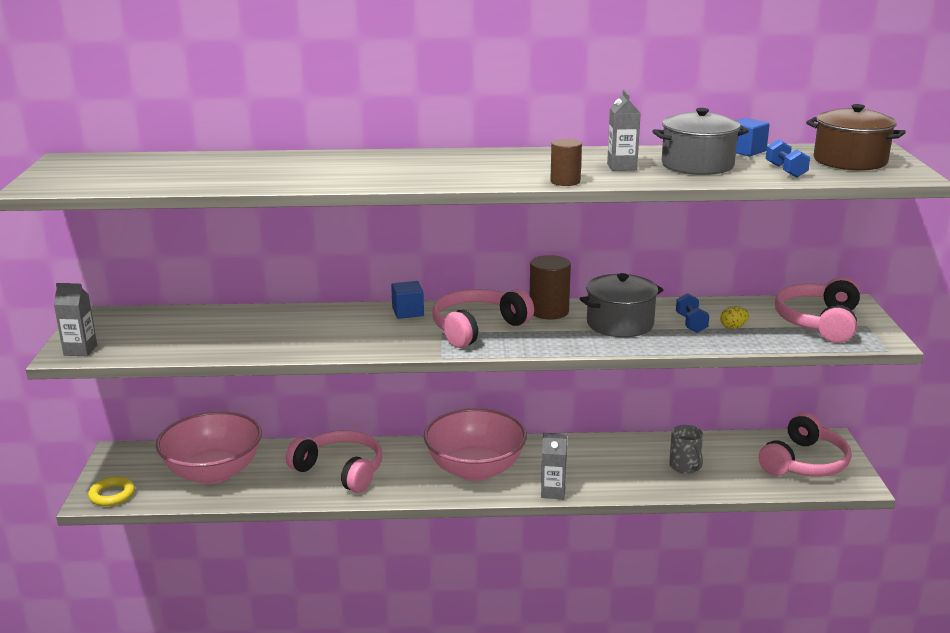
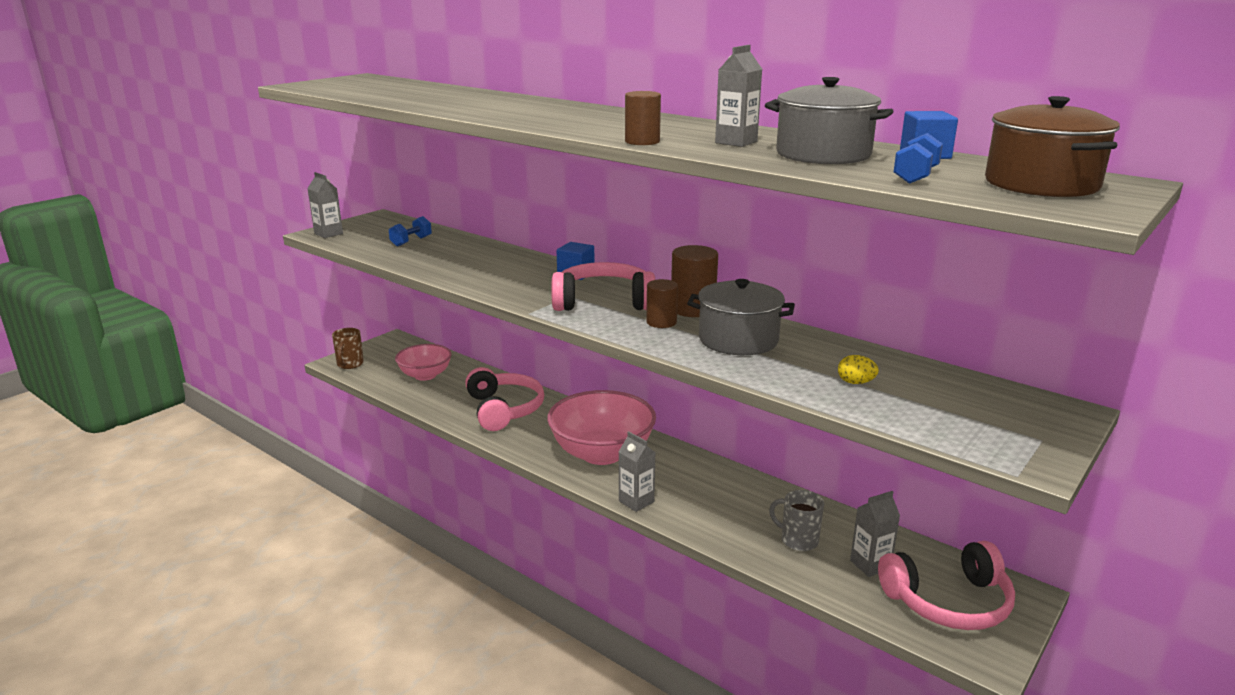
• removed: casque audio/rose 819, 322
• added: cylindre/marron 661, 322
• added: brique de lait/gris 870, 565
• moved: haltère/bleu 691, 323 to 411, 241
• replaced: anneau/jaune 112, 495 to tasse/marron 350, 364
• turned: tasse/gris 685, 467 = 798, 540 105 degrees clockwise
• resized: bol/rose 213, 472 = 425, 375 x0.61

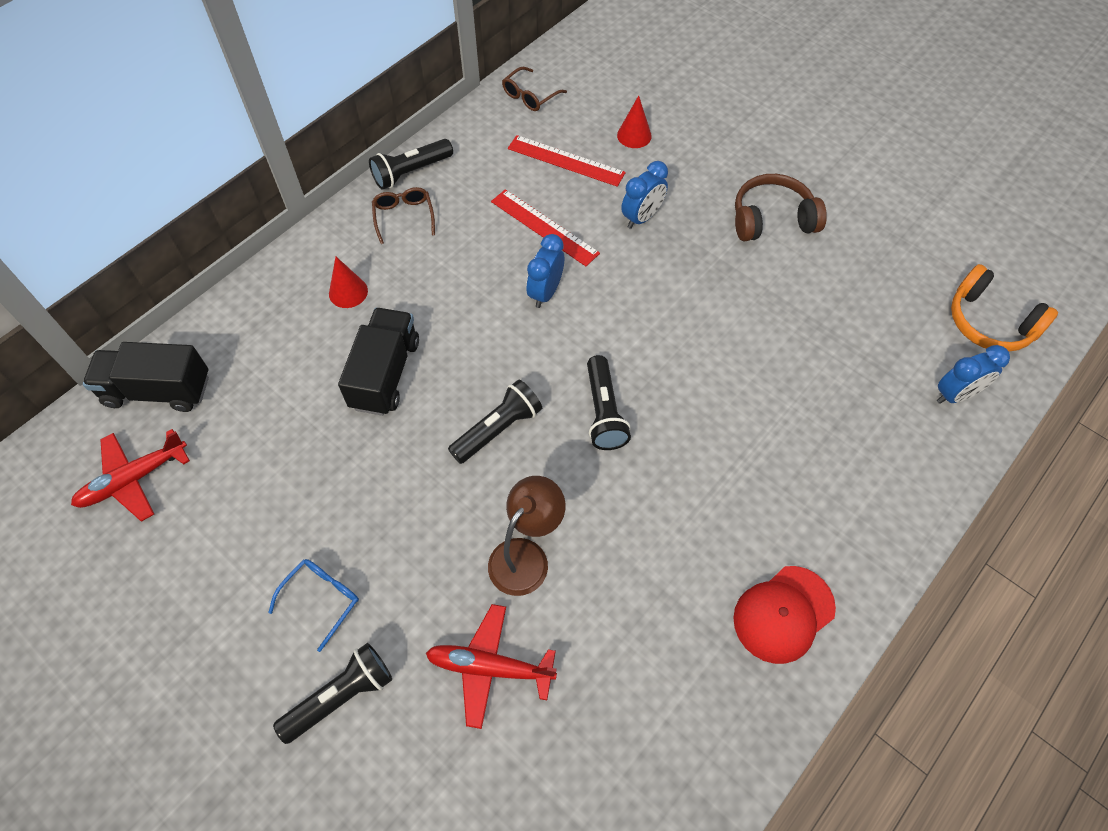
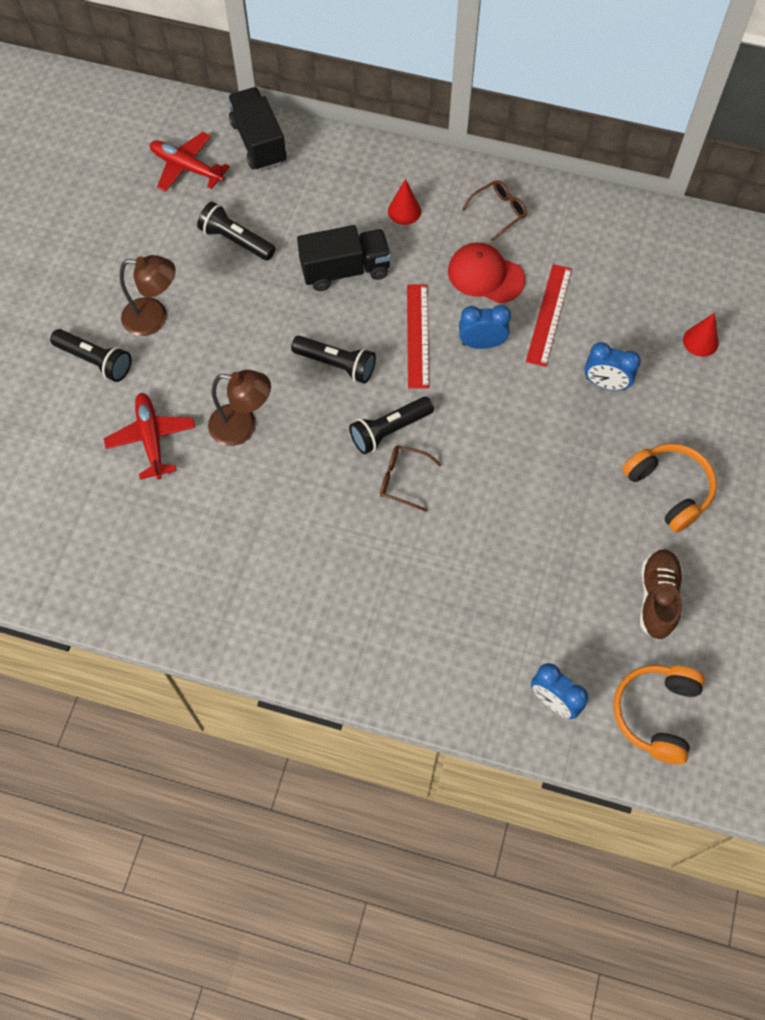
• added: chaussure/marron 657, 598
• moved: lampe de poche/noir 411, 172 to 236, 240
• moved: lunettes/marron 530, 96 to 403, 480
• moved: règle/rouge 566, 161 to 417, 335
• moved: casquette/rouge 783, 614 to 485, 275
• replaced: lunettes/bleu 322, 599 to lampe/marron 154, 318
• recoloured: casque audio/marron 772, 219 to casque audio/orange 669, 489

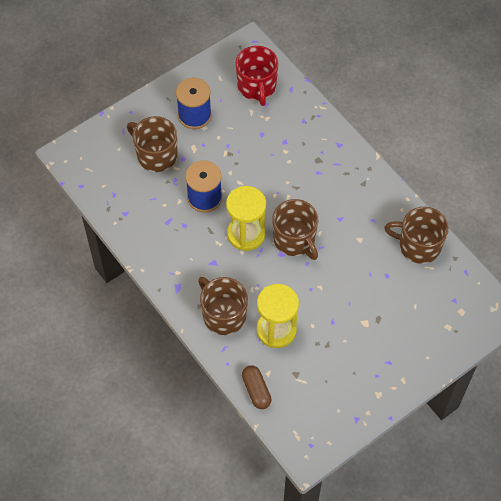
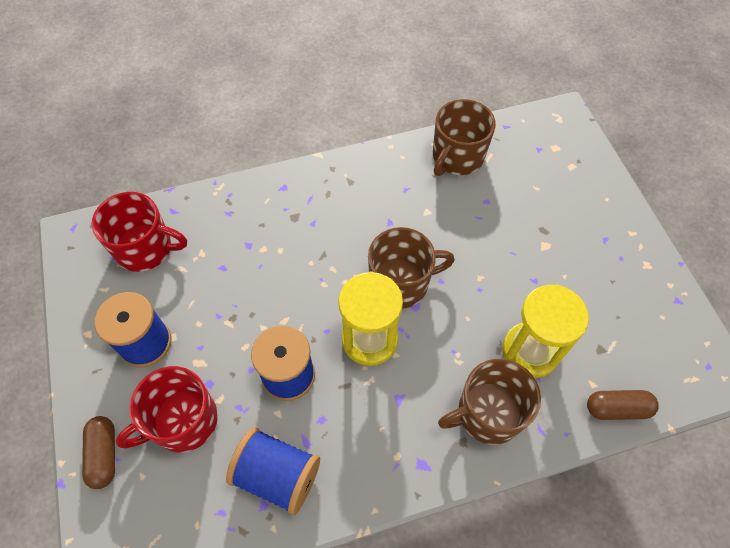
• added: gélule/marron 104, 454
• added: bobine/bleu 277, 475
• recoloured: tasse/marron 156, 155 to tasse/rouge 183, 421

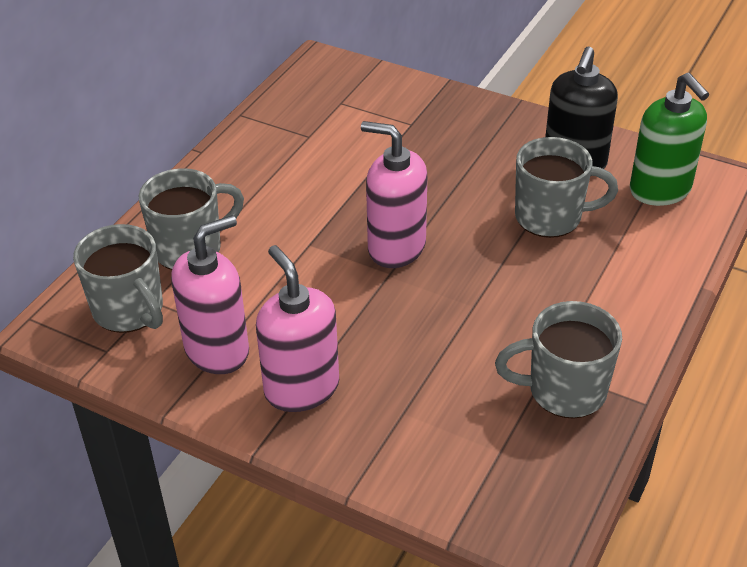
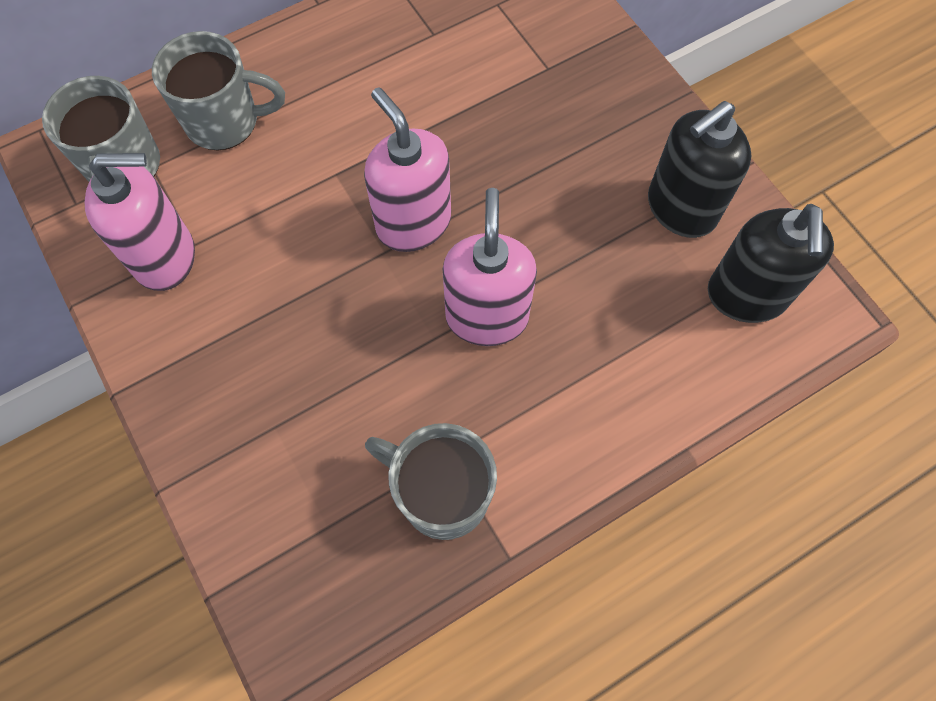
• removed: tasse/gris 550, 217
• moved: distributeur de savon/rose 301, 388 to 487, 317
• recoloured: distributeur de savon/vert 660, 190 to distributeur de savon/noir 746, 296

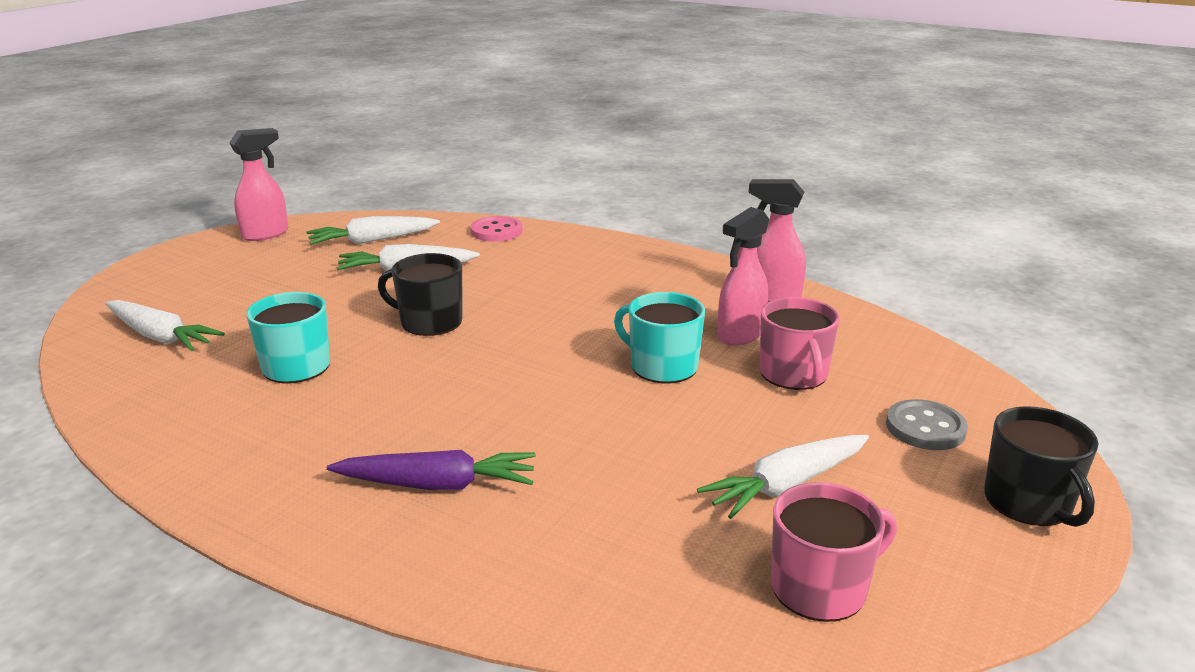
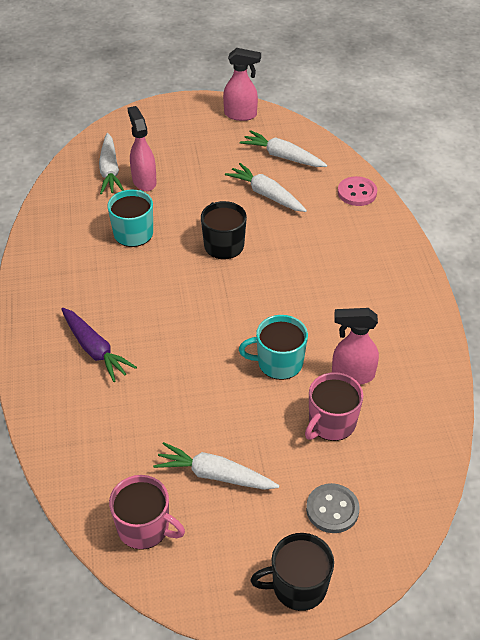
• moved: vaporisateur/rose 772, 296 to 144, 181
• turned: tasse/turquoise 662, 366 = 278, 363 90 degrees counterclockwise
• turned: tasse/noir 1029, 502 = 298, 586 45 degrees clockwise

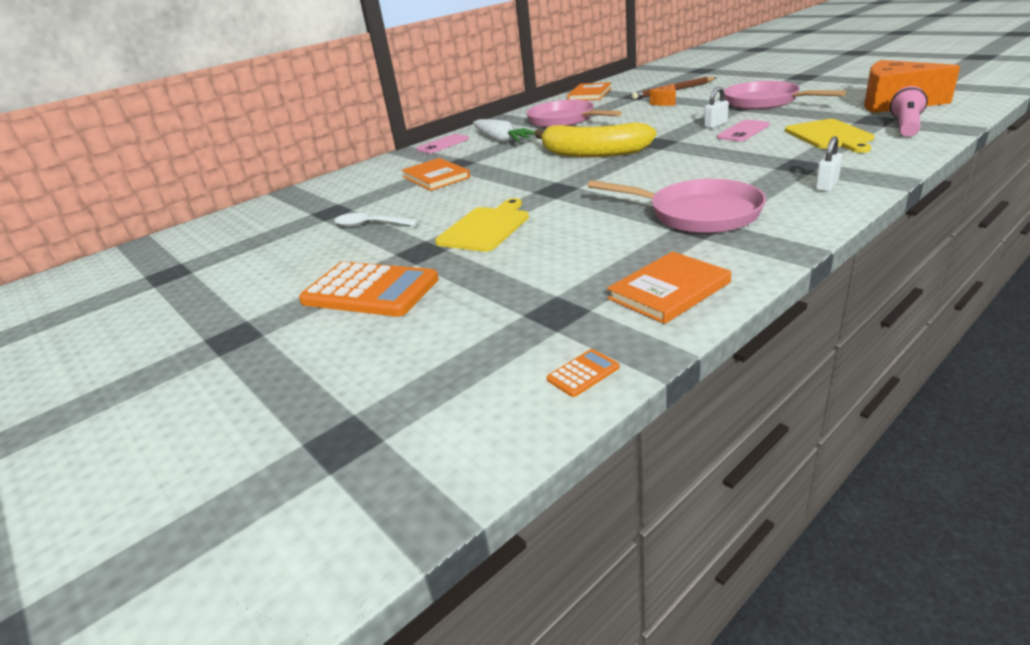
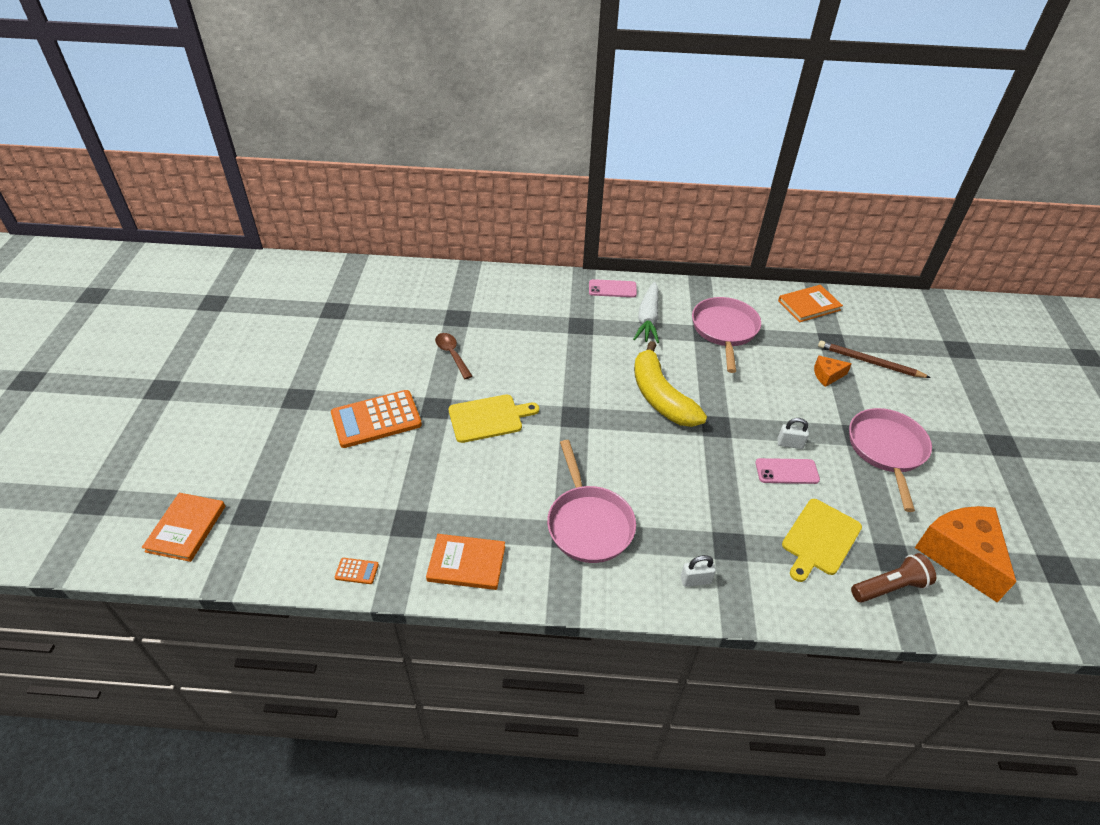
• moved: livre/orange 436, 177 to 186, 528
• recoloured: cuillère/blanc 370, 225 to cuillère/marron 452, 354
• recoloured: lampe de poche/rose 905, 126 to lampe de poche/marron 889, 587
• turned: calculatrice/orange 370, 291 = 376, 419 90 degrees clockwise

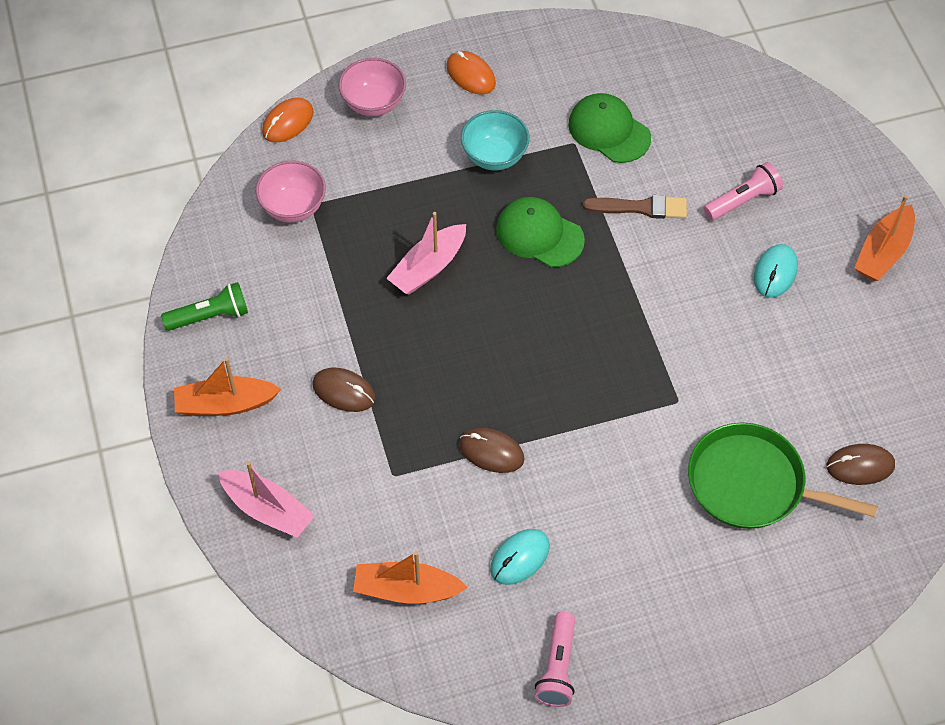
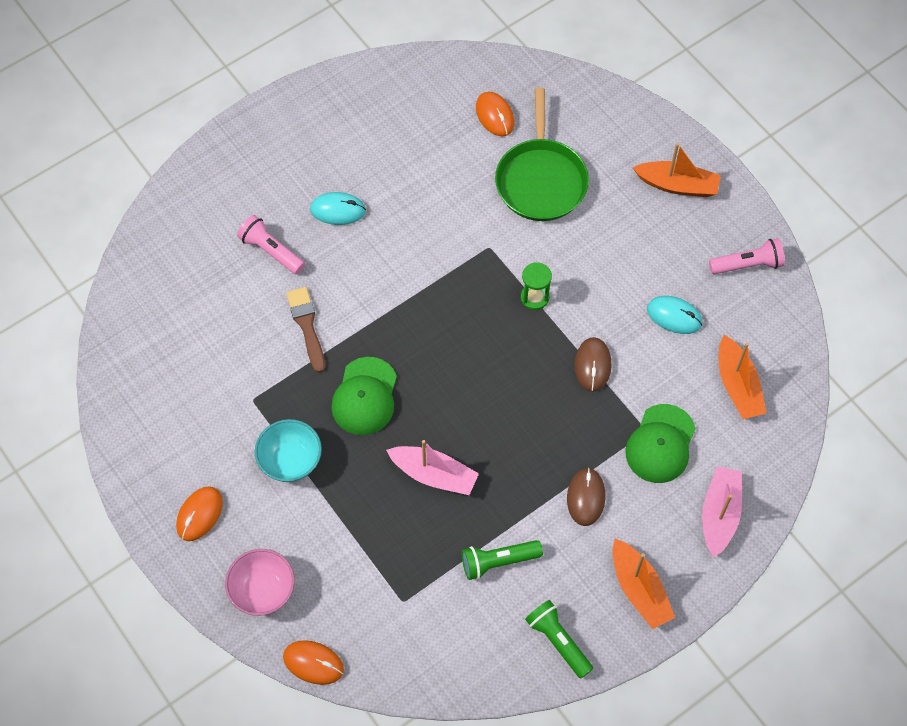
• removed: bol/rose 293, 207
• added: lampe de poche/vert 498, 562
• added: sablier/vert 534, 297
• moved: casquette/vert 609, 131 to 660, 444
• moved: bateau/orange 883, 252 to 677, 185
• recoloured: souris/marron 860, 466 to souris/orange 495, 115

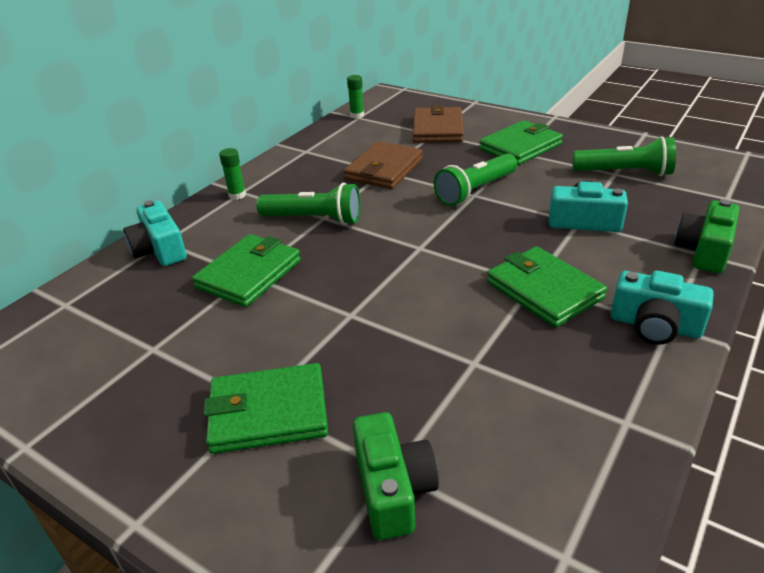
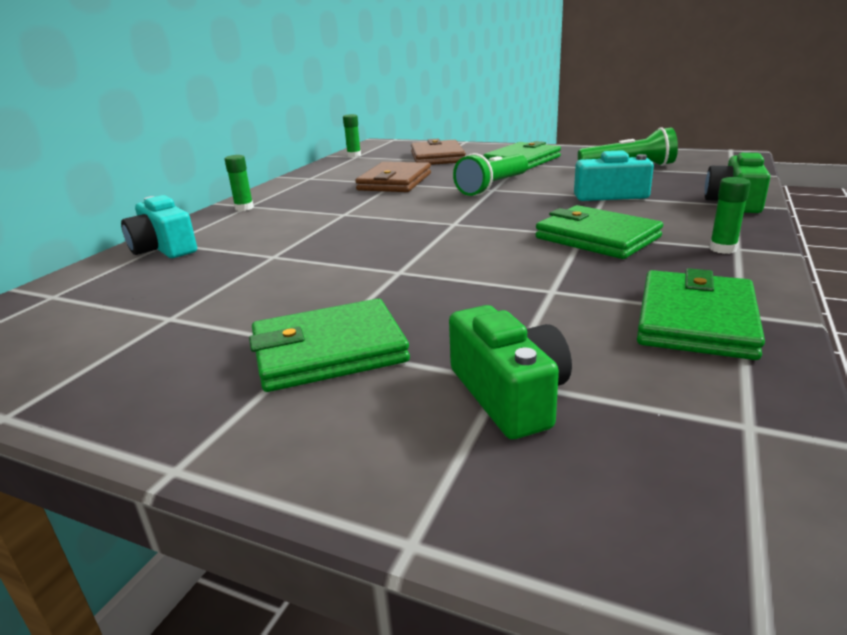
• removed: lampe de poche/vert 314, 219
• moved: portefeuille/vert 249, 274 to 696, 320
• replaced: appareil photo/turquoise 655, 325 to bâton de colle/vert 722, 249

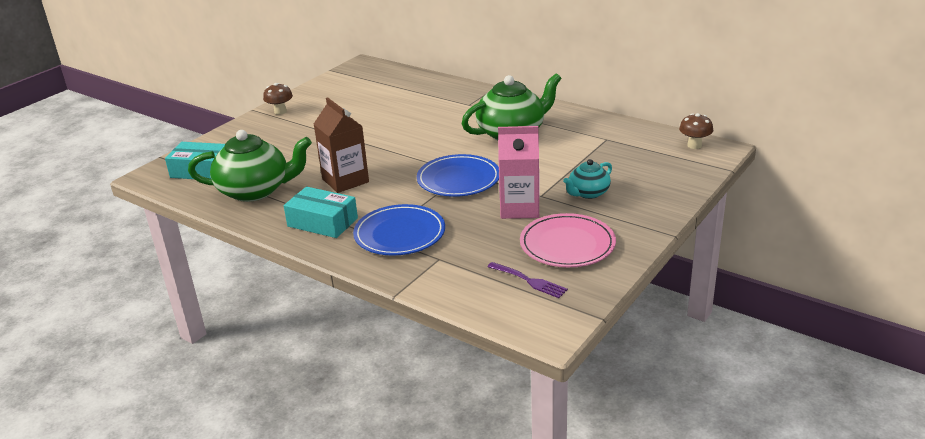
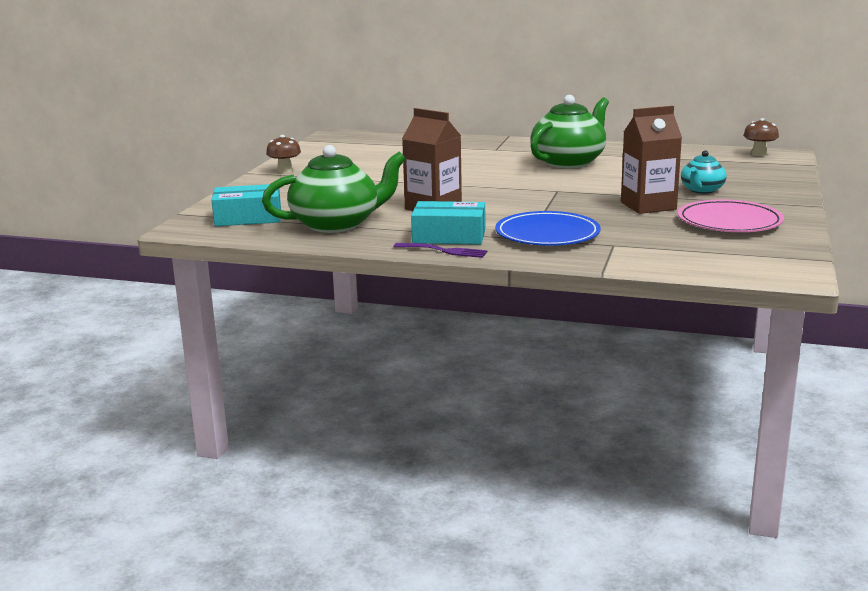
• removed: assiette/bleu 458, 179
• moved: fourchette/violet 529, 281 to 444, 251
• recoloured: brique de lait/rose 519, 208 to brique de lait/marron 648, 206

